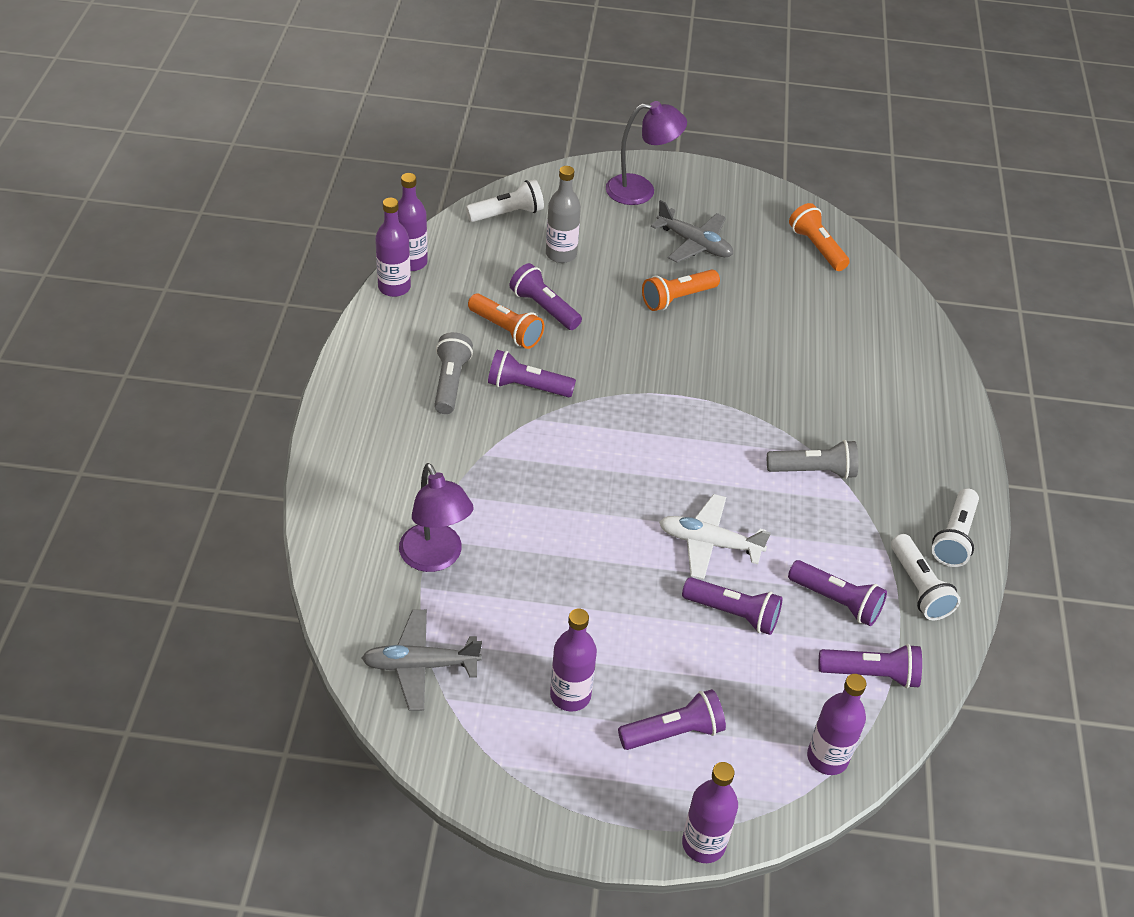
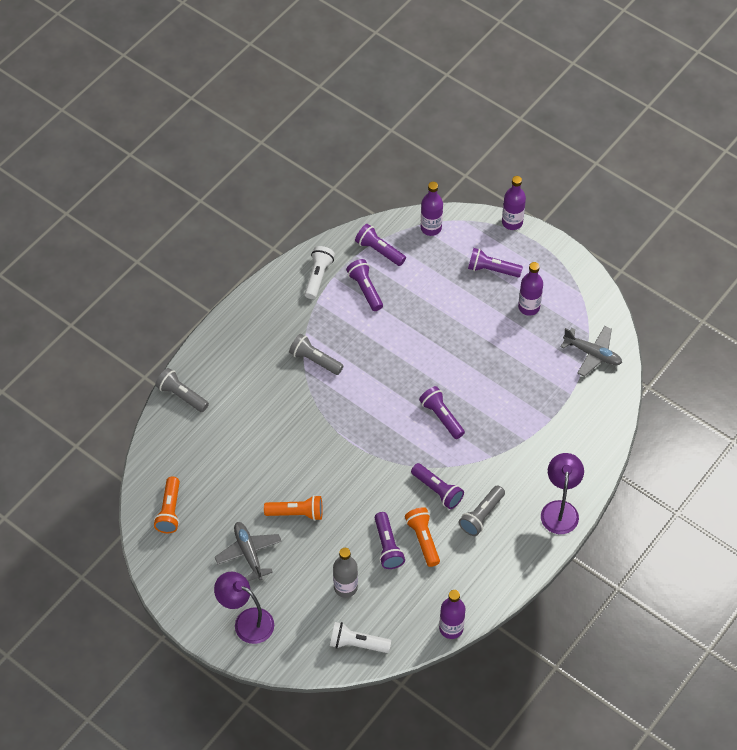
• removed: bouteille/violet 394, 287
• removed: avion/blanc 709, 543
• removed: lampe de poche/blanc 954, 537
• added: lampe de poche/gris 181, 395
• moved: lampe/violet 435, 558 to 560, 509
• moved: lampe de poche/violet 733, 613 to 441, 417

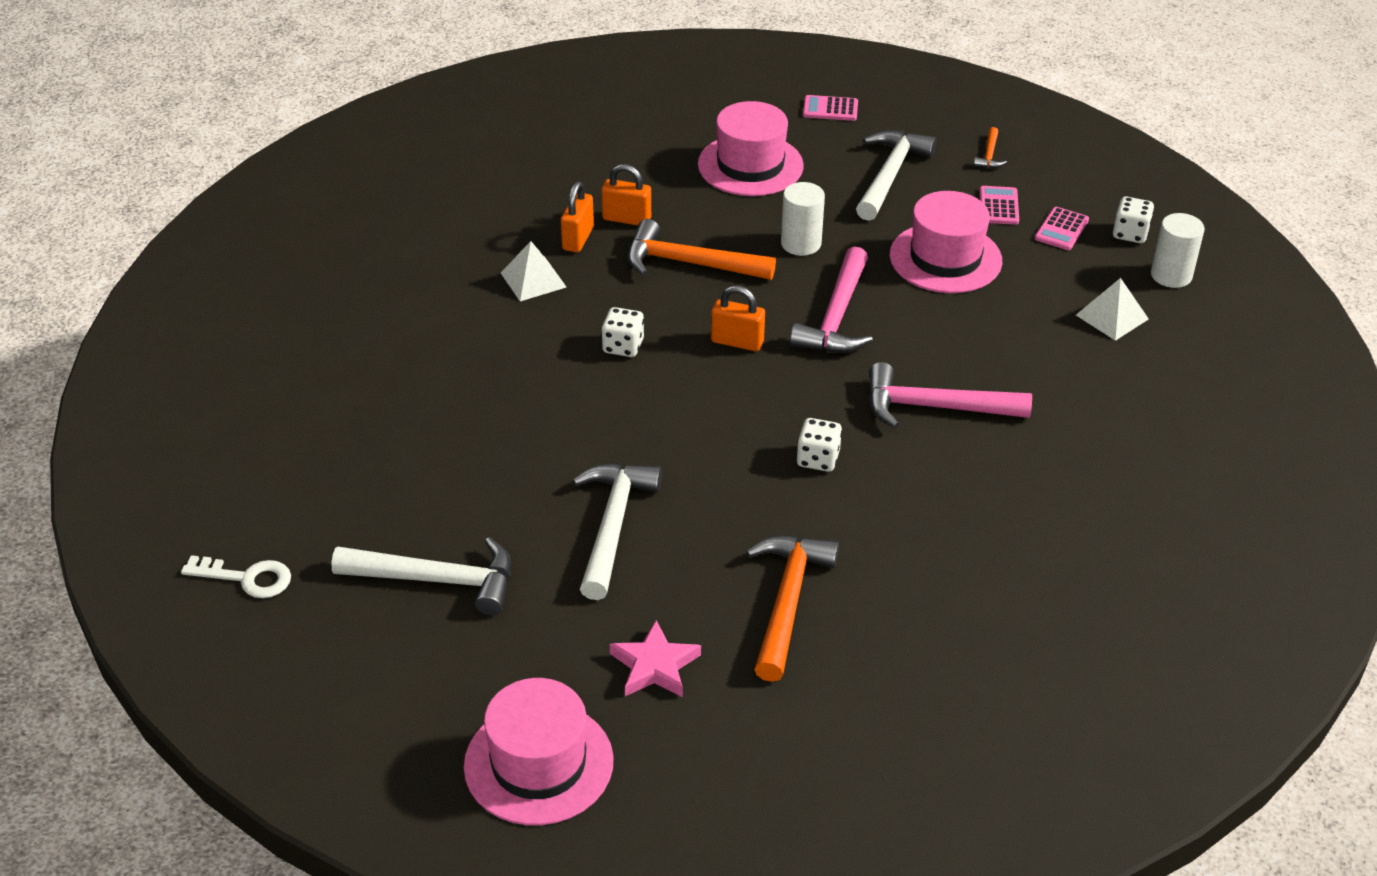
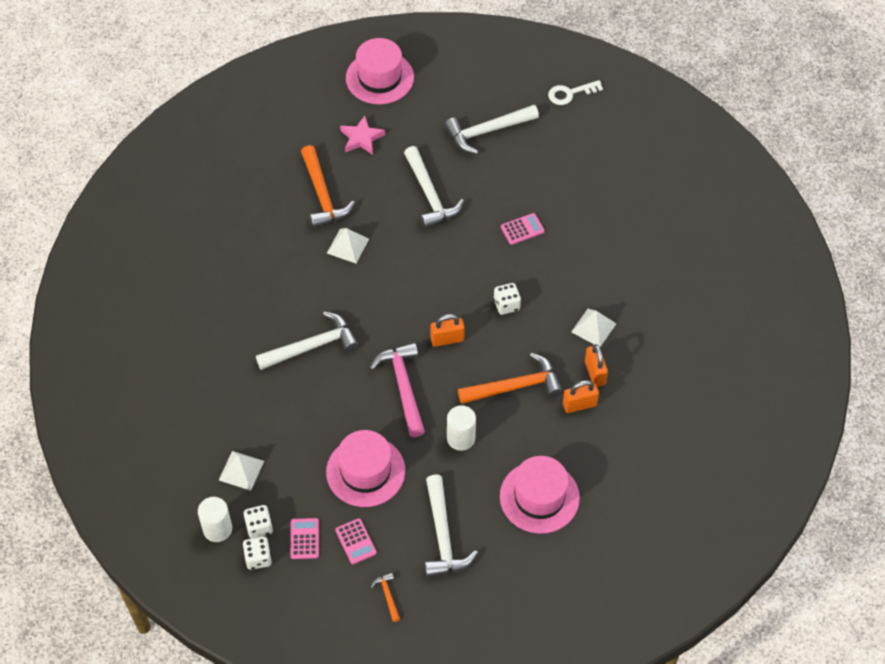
• added: pyramide/blanc 347, 246
• moved: dé/blanc 818, 459 to 259, 527
• moved: calculatrice/rose 830, 109 to 522, 229
• recoloured: marteau/rose 935, 407 to marteau/blanc 312, 346

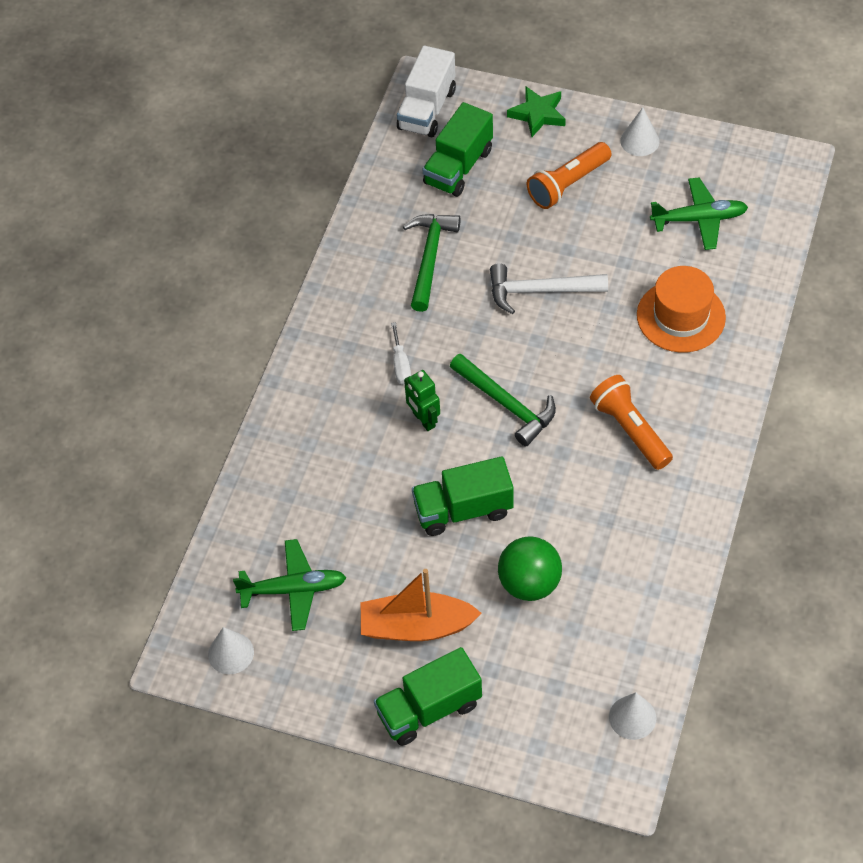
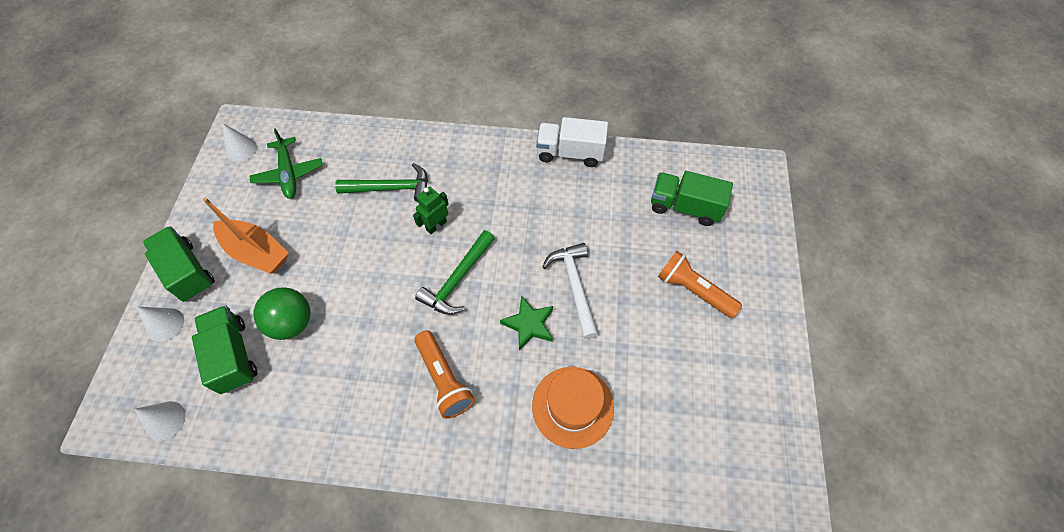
• removed: tournevis/blanc 401, 364
• removed: avion/vert 699, 219
• moved: camion/blanc 427, 109 to 570, 153
• moved: marteau/vert 429, 258 to 391, 188
• moved: camion/vert 463, 509 to 233, 355
• moved: étoile/vert 538, 114 to 529, 324
• moved: cône/blanc 639, 141 to 165, 324
• turned: bateau/orange 416, 626 = 256, 252 135 degrees clockwise
• turned: lampe de poche/orange 630, 430 = 444, 379 105 degrees clockwise

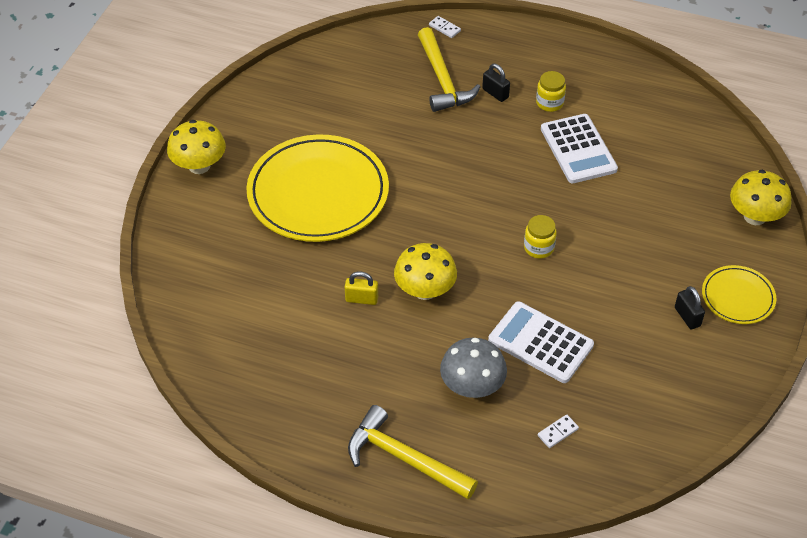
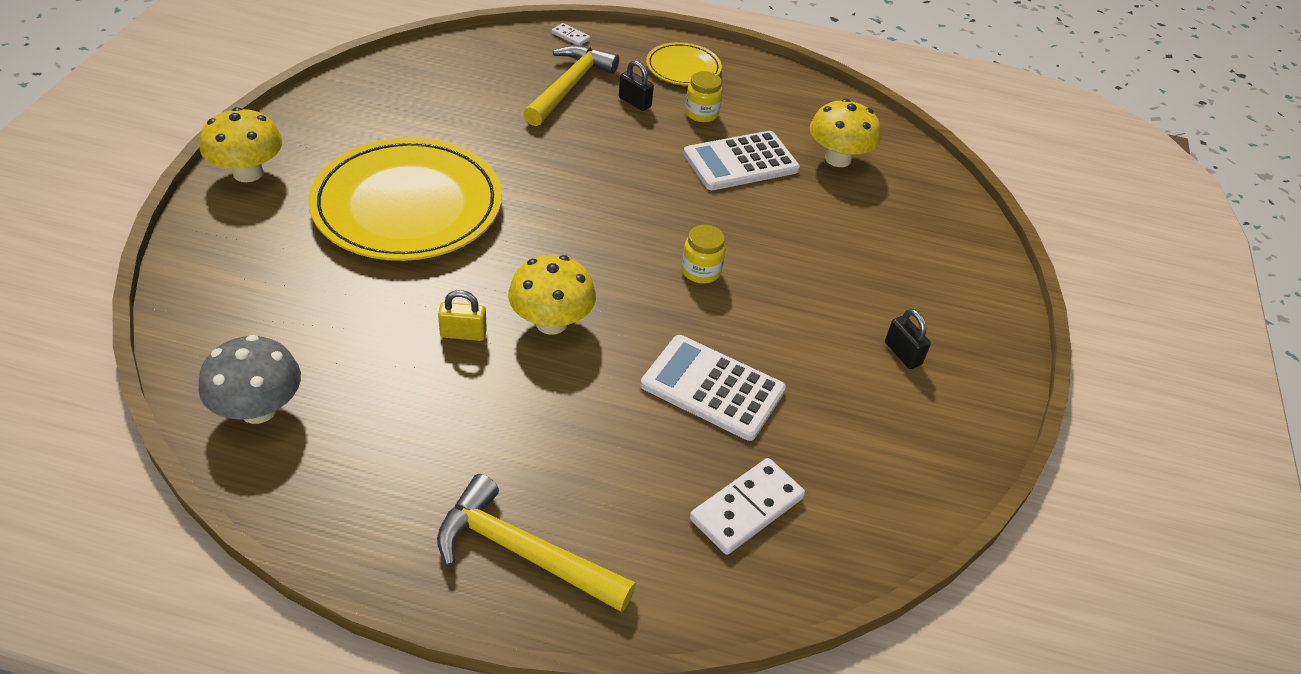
• moved: champignon/gris 472, 386 to 258, 409
• moved: assiette/jaune 738, 297 to 683, 68
• moved: champignon/jaune 754, 216 to 838, 159
• turned: marteau/jaune 442, 79 = 569, 87 135 degrees counterclockwise
• turned: calculatrice/blanc 578, 149 = 741, 162 90 degrees clockwise
• resized: domino/blanc 558, 432 = 747, 509 x1.98

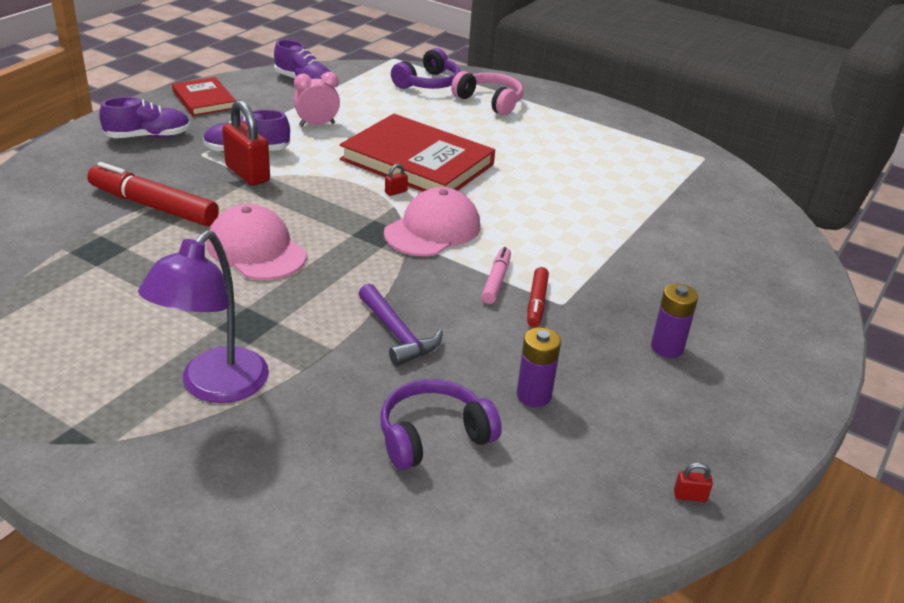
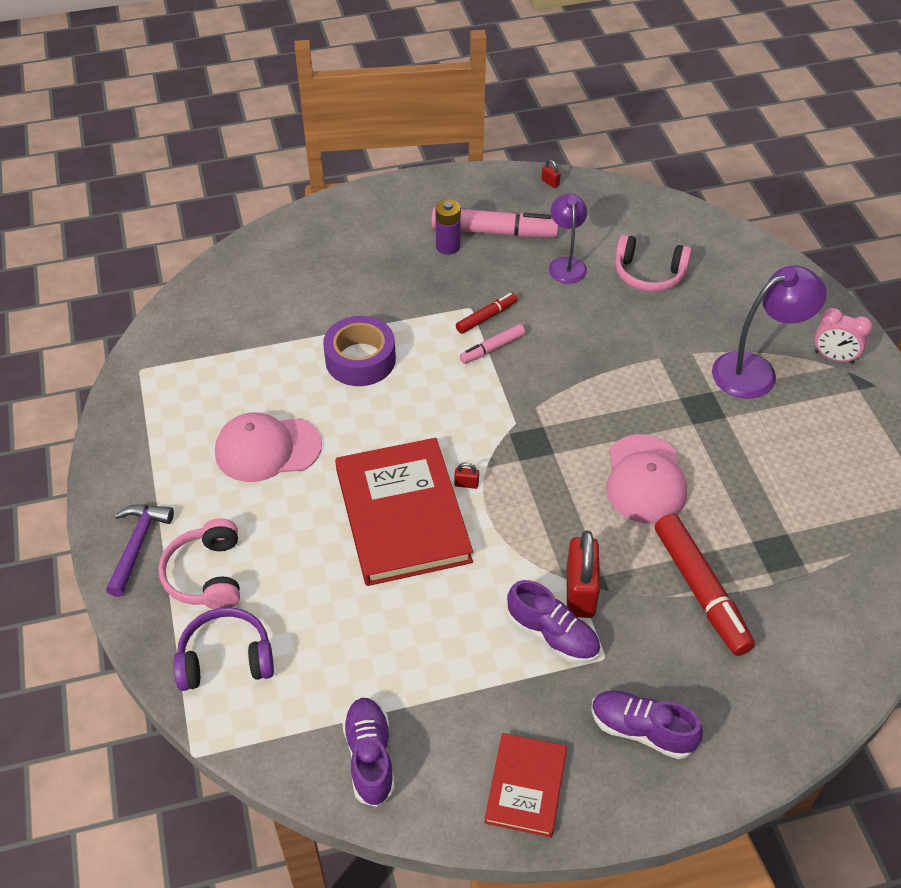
• added: ruban adhésif/violet 360, 359
• added: feutre/rose 494, 231
• moved: réveil/rose 317, 124 to 833, 357
• moved: marteau/violet 397, 334 to 138, 545
• moved: casquette/rose 433, 229 to 267, 449
• replaced: pile/violet 534, 395 to lampe/violet 566, 264
• recoloured: casque audio/violet 433, 436 to casque audio/rose 649, 274

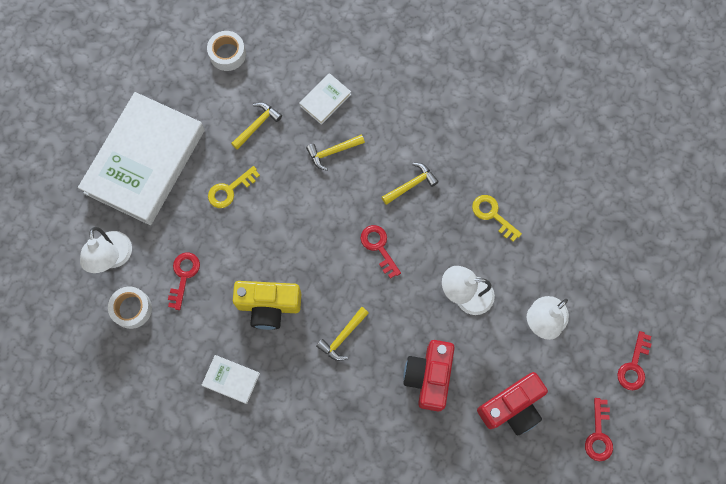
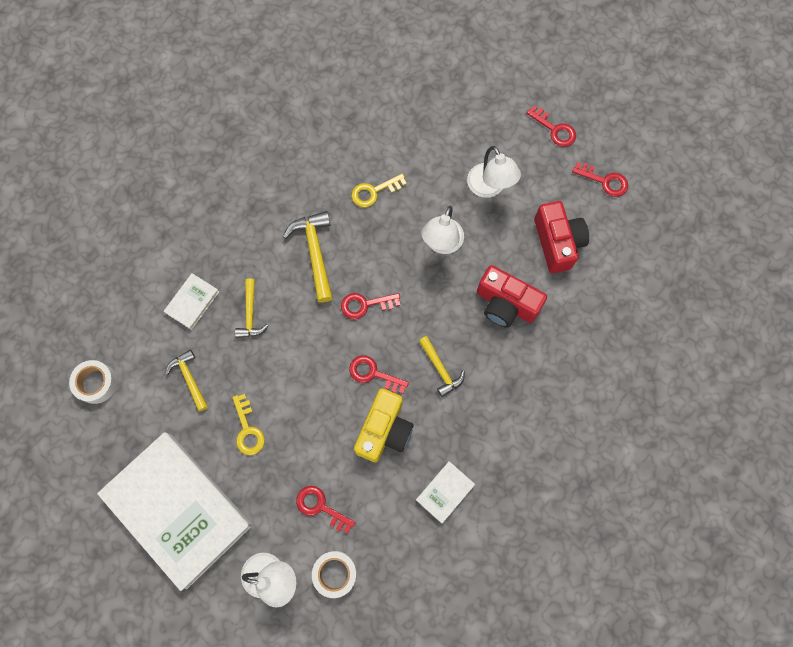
• added: clé/rouge 373, 374
• turned: livre/blanc 325, 100 = 192, 302 60 degrees clockwise
• resized: marteau/jaune 411, 185 = 315, 253 x1.55

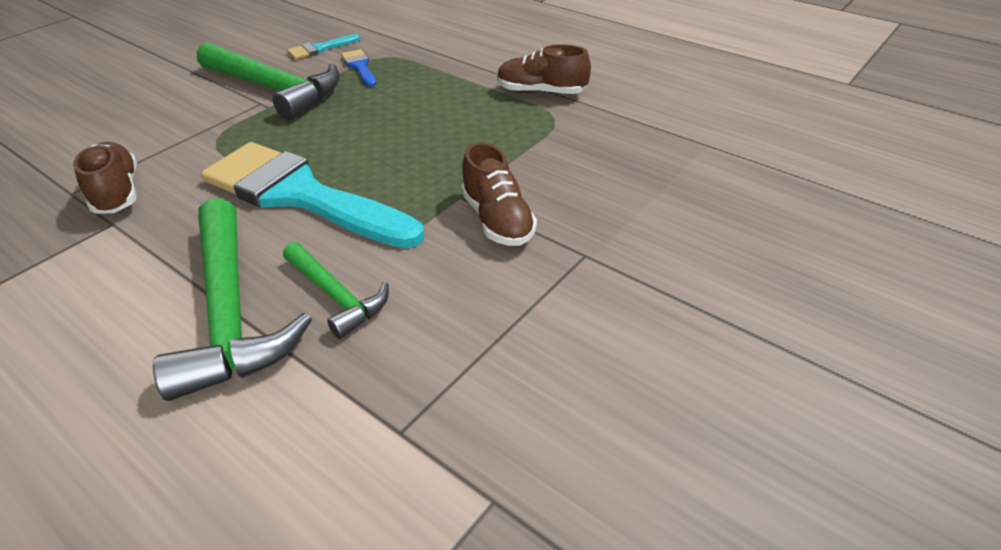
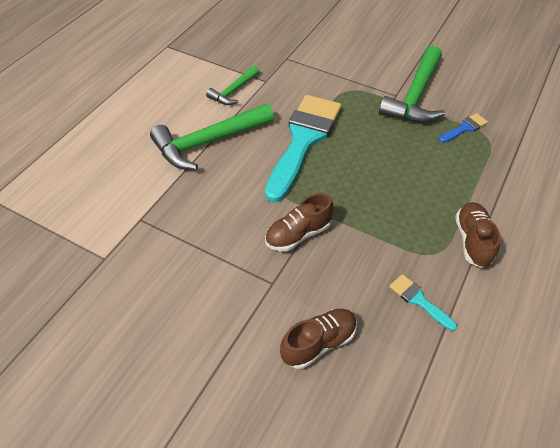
• moved: chaussure/marron 117, 193 to 318, 343
• moved: marteau/vert 336, 296 to 234, 91
• moved: pinceau/turquoise 320, 49 to 419, 300

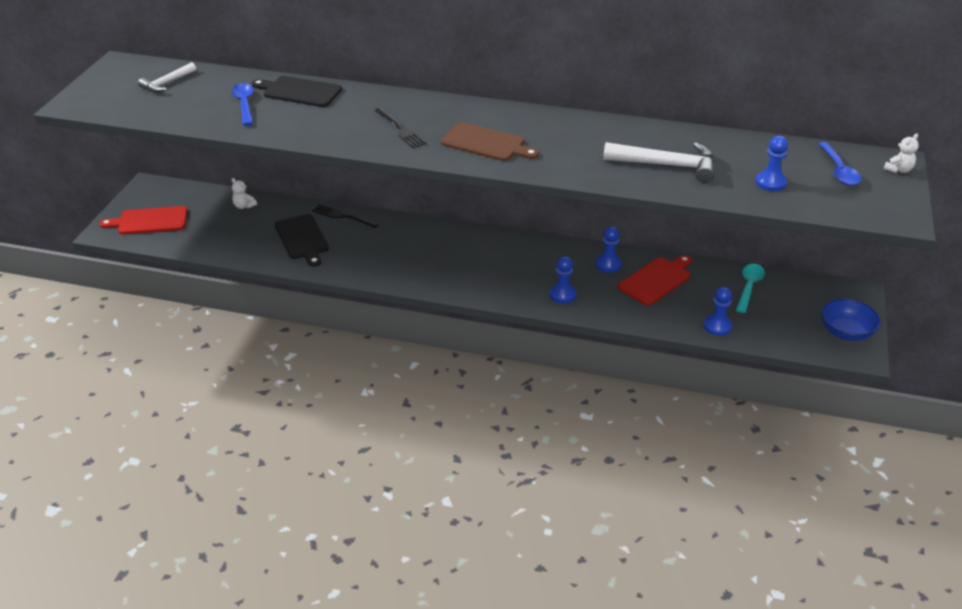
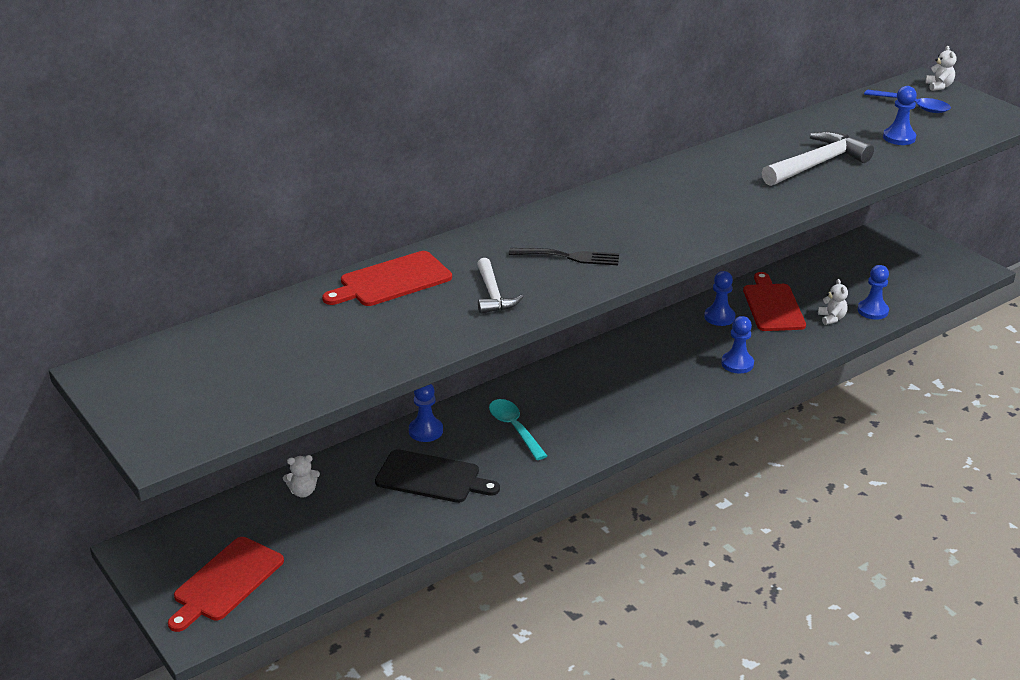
• removed: cuillère/bleu 244, 104
• removed: planche à découper/marron 486, 143
• removed: bol/bleu 846, 332
• added: ours en peluche/blanc 831, 318
• moved: marteau/blanc 167, 83 to 493, 295
• moved: cuillère/turquoise 749, 287 to 514, 428
• replaced: fourchette/noir 342, 216 to pion/bleu 426, 431
• recoloured: planche à découper/noir 299, 92 to planche à découper/rouge 391, 281

